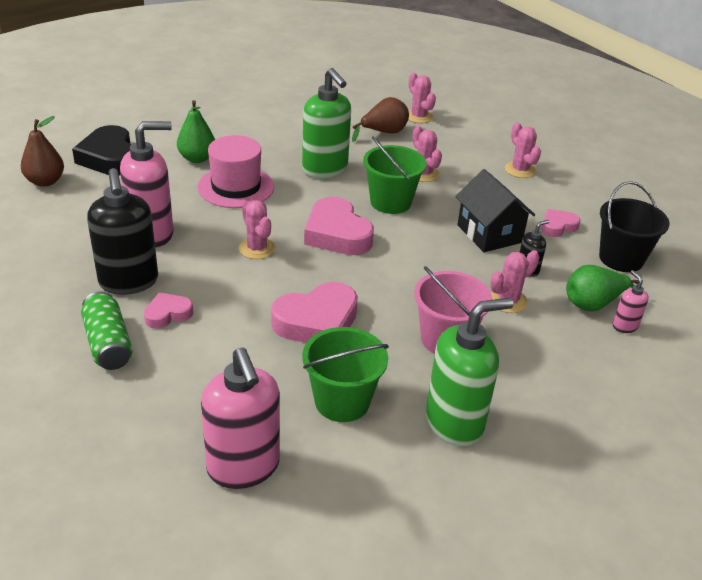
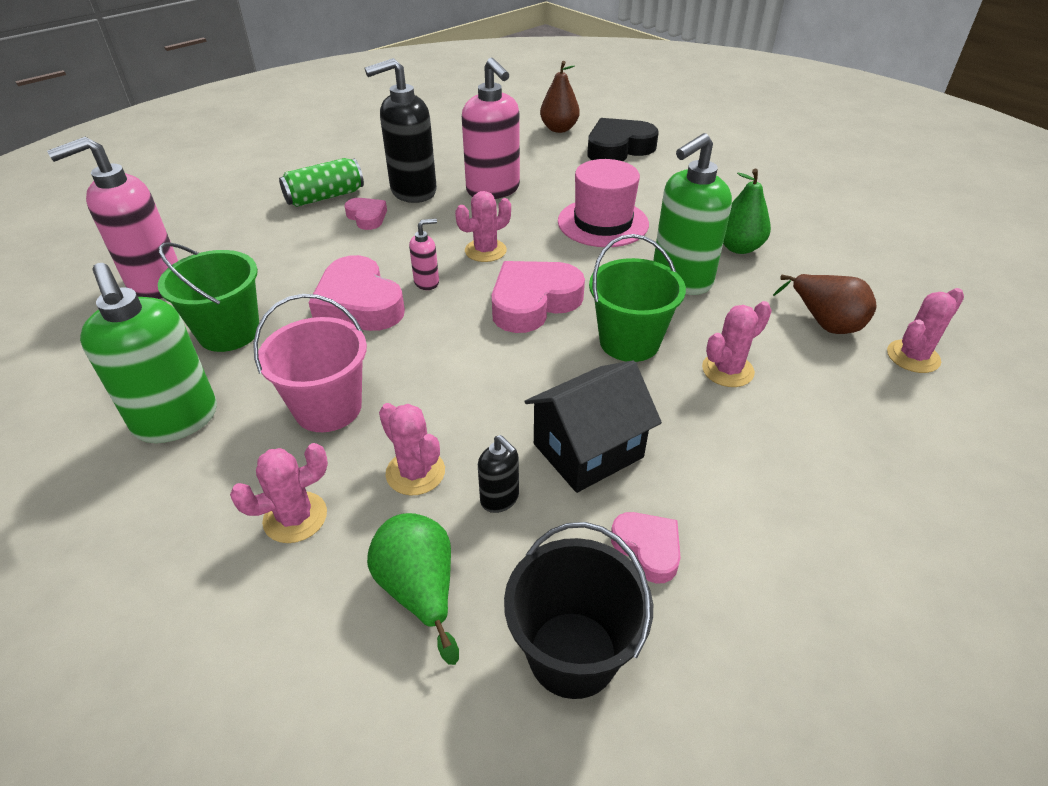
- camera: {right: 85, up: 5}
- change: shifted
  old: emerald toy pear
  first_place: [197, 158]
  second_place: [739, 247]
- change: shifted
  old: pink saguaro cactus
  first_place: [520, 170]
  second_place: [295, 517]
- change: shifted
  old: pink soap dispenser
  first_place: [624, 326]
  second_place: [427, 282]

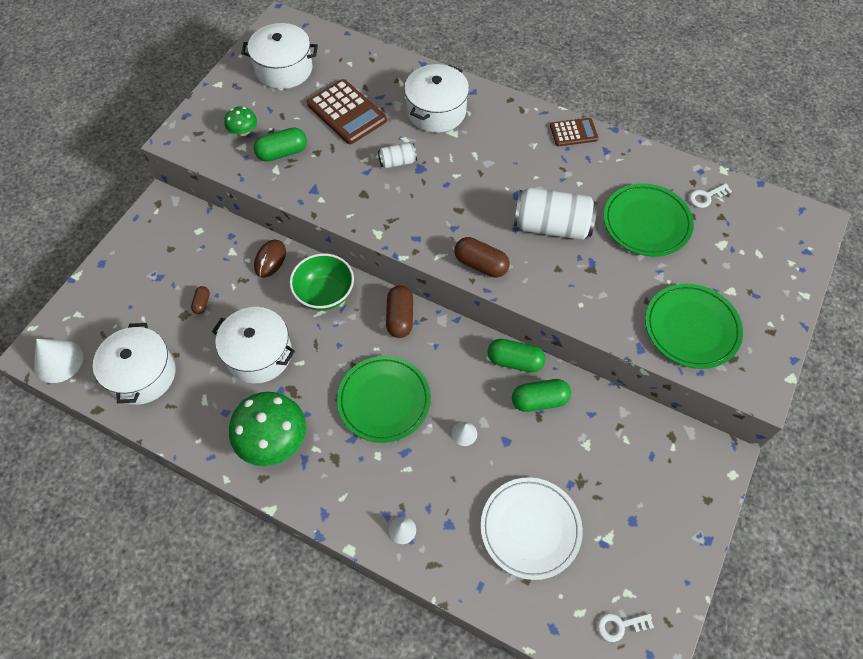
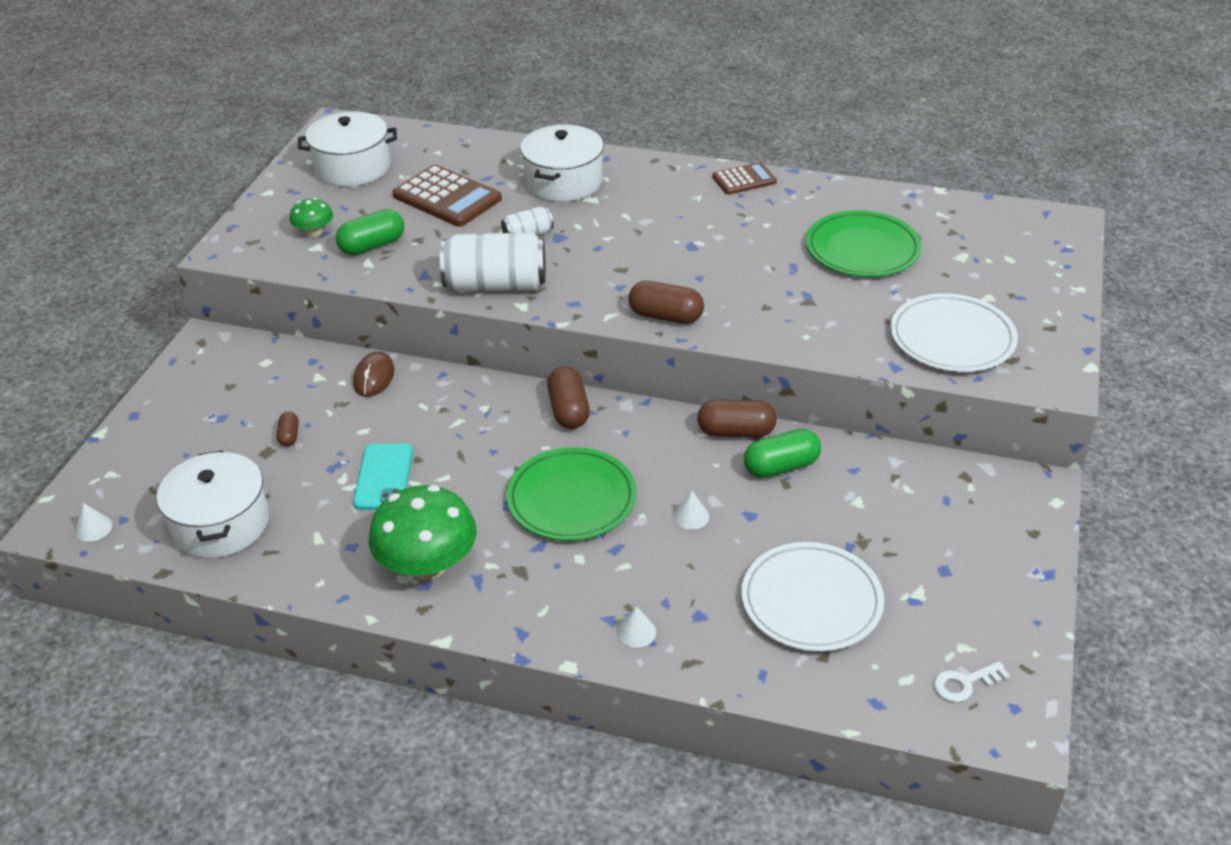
- camera: {right: -10, up: -20}
- change: gone
  old: emerald bowl
  first_place: [325, 294]
- change: gone
  old: snow-white key
  first_place: [706, 197]
- change: shifted
  old: snow-white can
  first_place: [552, 226]
  second_place: [496, 285]
- change: swapped
  old: snow-white pot
  new: turquoise phone
  first_place: [259, 354]
  second_place: [383, 477]
- change: repainted
  old: emerald pill
  new: dark brown pill
  first_place: [515, 361]
  second_place: [736, 432]
- change: repainted
  old: emerald flat dish
  new: snow-white flat dish
  first_place: [691, 328]
  second_place: [952, 338]
- change: scaled
  old: snow-white cone
  first_place: [58, 361]
  second_place: [93, 528]
  factor: 0.52

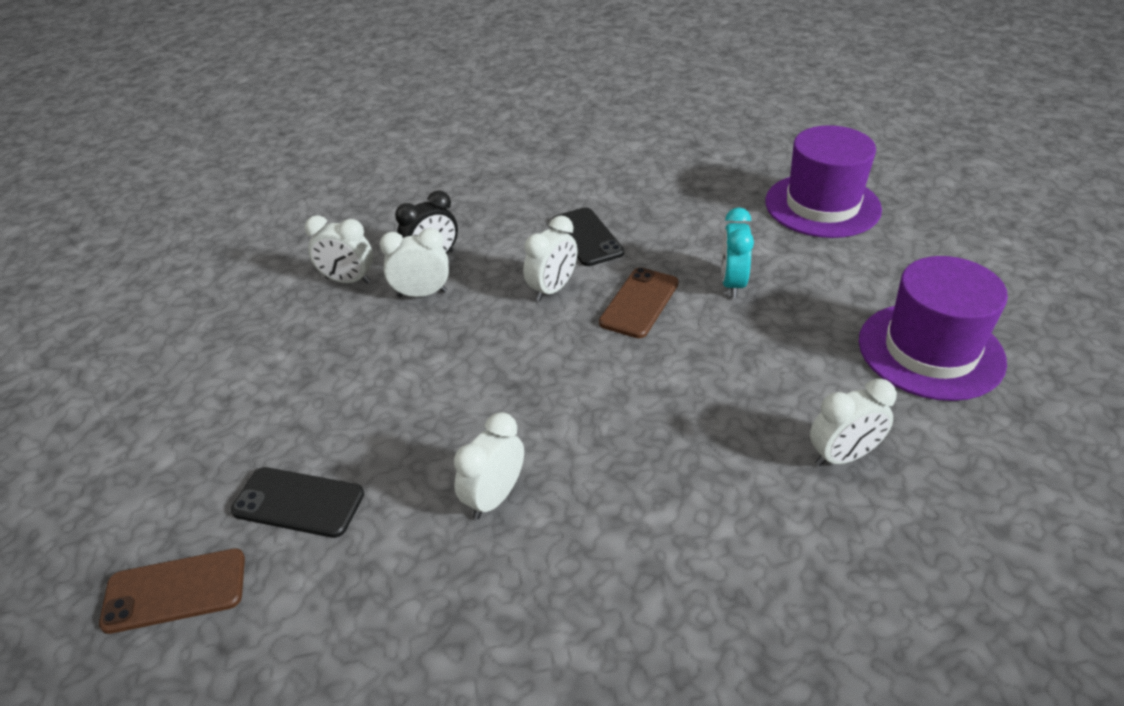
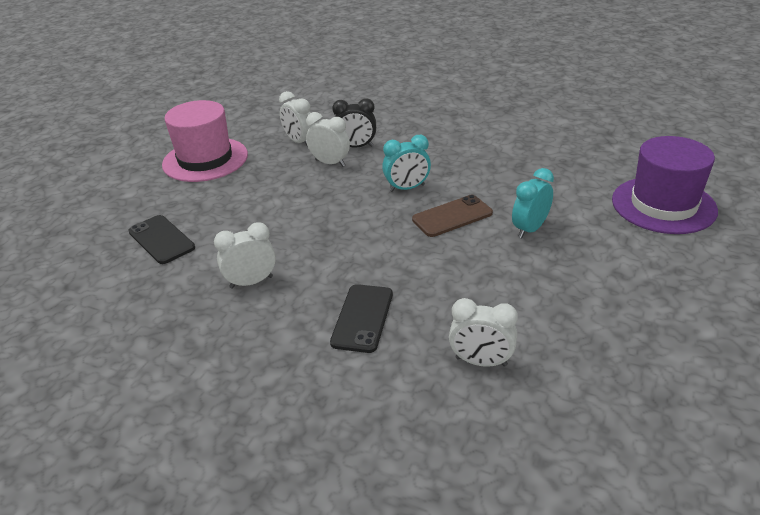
- camera: {right: 35, up: -5}
- change: gone
  old: dark brown phone
  first_place: [175, 591]
- change: gone
  old: royal purple top hat
  first_place: [930, 351]
- change: new
  new: pink top hat
  second_place: [205, 159]
- change: shifted
  old: jet-black phone
  first_place: [586, 237]
  second_place: [362, 318]
- change: repainted
  old: snow-white alarm clock
  new: turquoise alarm clock
  first_place: [552, 289]
  second_place: [407, 188]

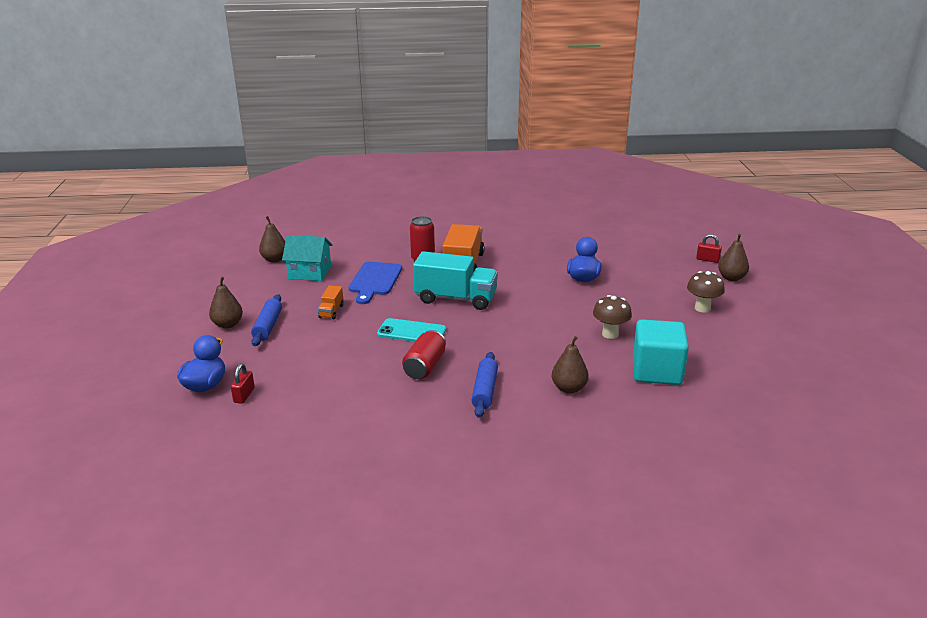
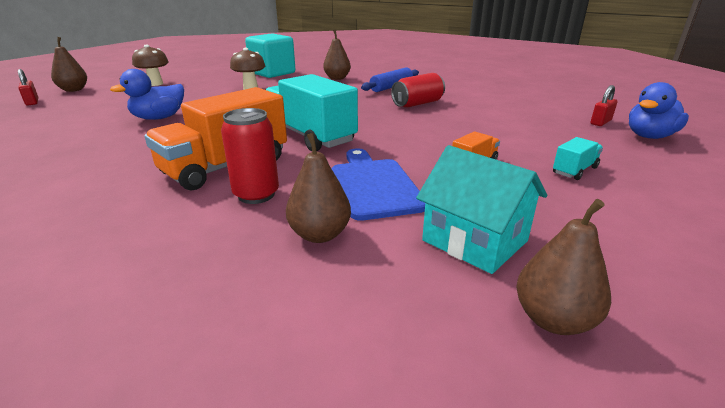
- camera: {right: -145, up: 0}
- change: gone
  old: turquoise phone
  first_place: [411, 332]
- change: shifted
  old: dark brown toy pear
  first_place: [228, 324]
  second_place: [320, 234]
- change: swapped
  old: royal blue pastry roller
  new: turquoise toy truck
  first_place: [268, 326]
  second_place: [574, 170]
- change: rotated
  old: royal blue bread board
  first_place: [375, 281]
  second_place: [373, 185]
  degrees: -60

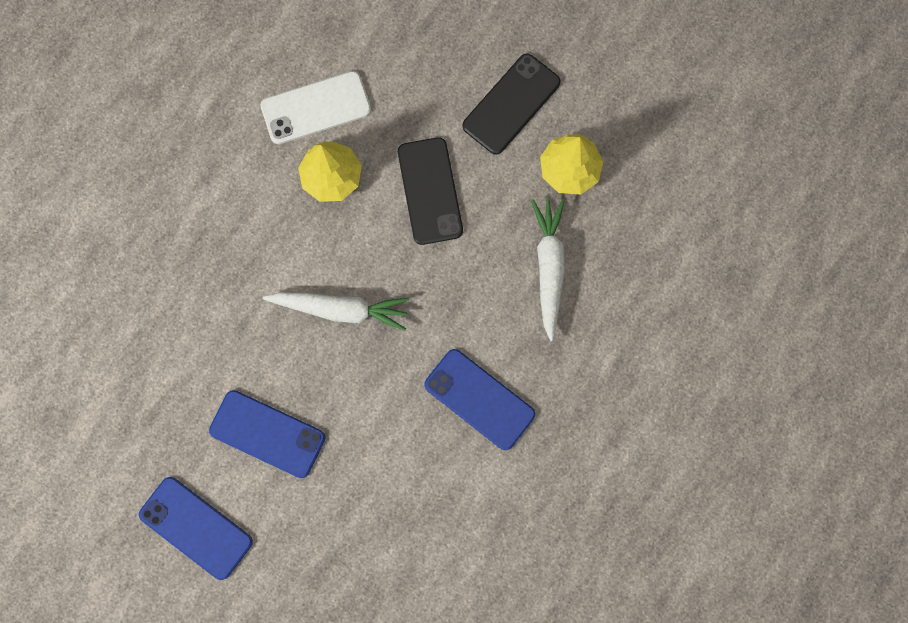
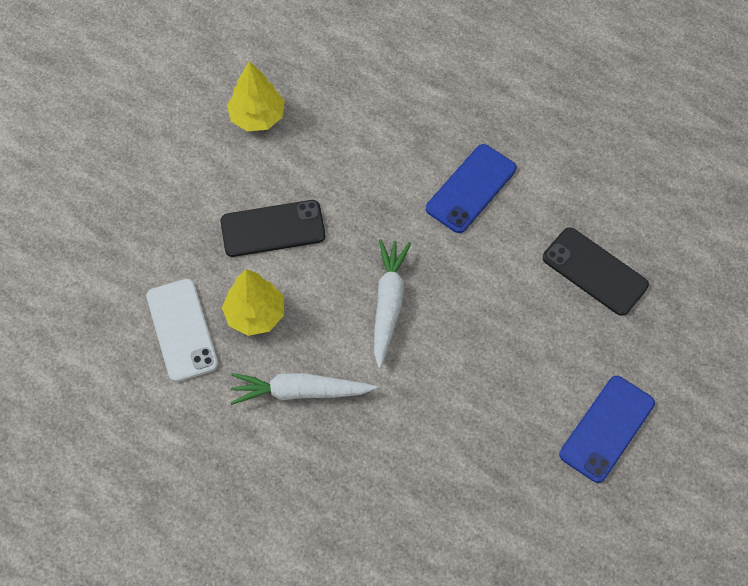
- camera: {right: -90, up: -15}
- change: gone
  old: royal blue phone
  first_place: [267, 434]
- change: shifted
  old: jet-black phone
  first_place: [511, 104]
  second_place: [595, 271]
- change: shifted
  old: snow-white root vegetable
  first_place: [549, 268]
  second_place: [300, 392]

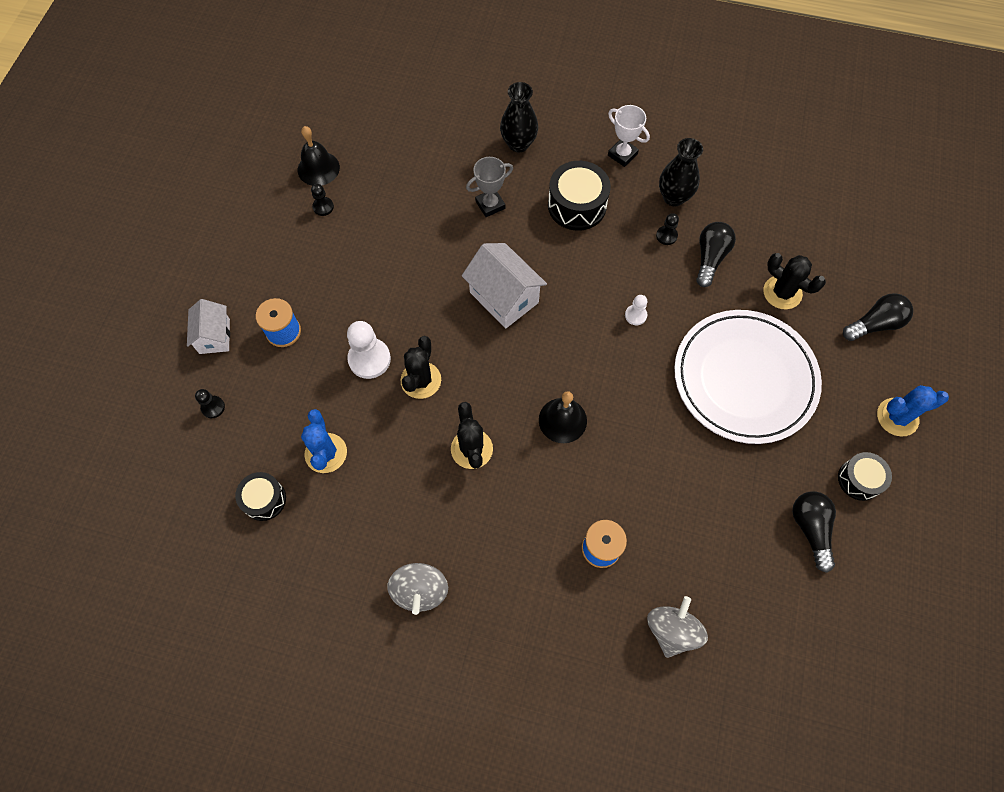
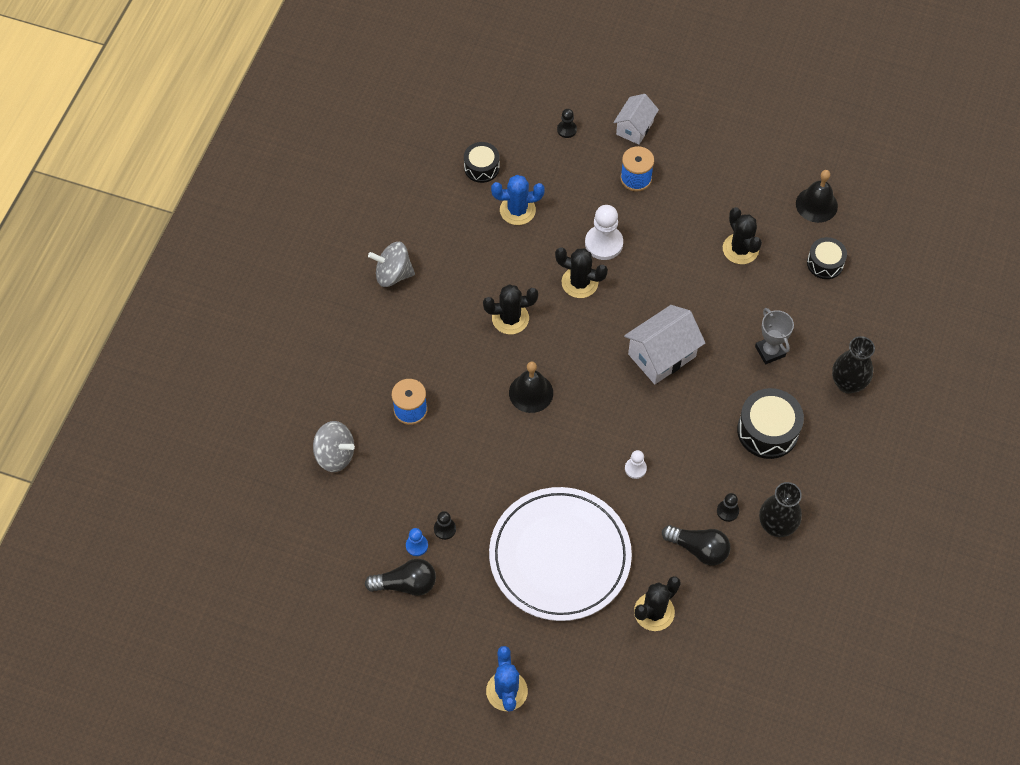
- camera: {right: 95, up: -5}
- change: gone
  old: snow-white prize cup
  first_place: [622, 155]
- change: gone
  old: jet-black light bulb
  first_place: [874, 324]
- change: new
  new: royal blue chess pawn
  second_place: [417, 545]
- change: new
  new: jet-black saguaro cactus
  second_place: [740, 249]
- change: shifted
  old: jet-black chess pawn
  first_place: [323, 207]
  second_place: [445, 529]
- change: shifted
  old: jet-black toy drum
  first_place: [859, 479]
  second_place: [825, 263]
- change: rotated
  old: snow-white toy house
  first_place: [214, 336]
  second_place: [634, 128]
  degrees: -60

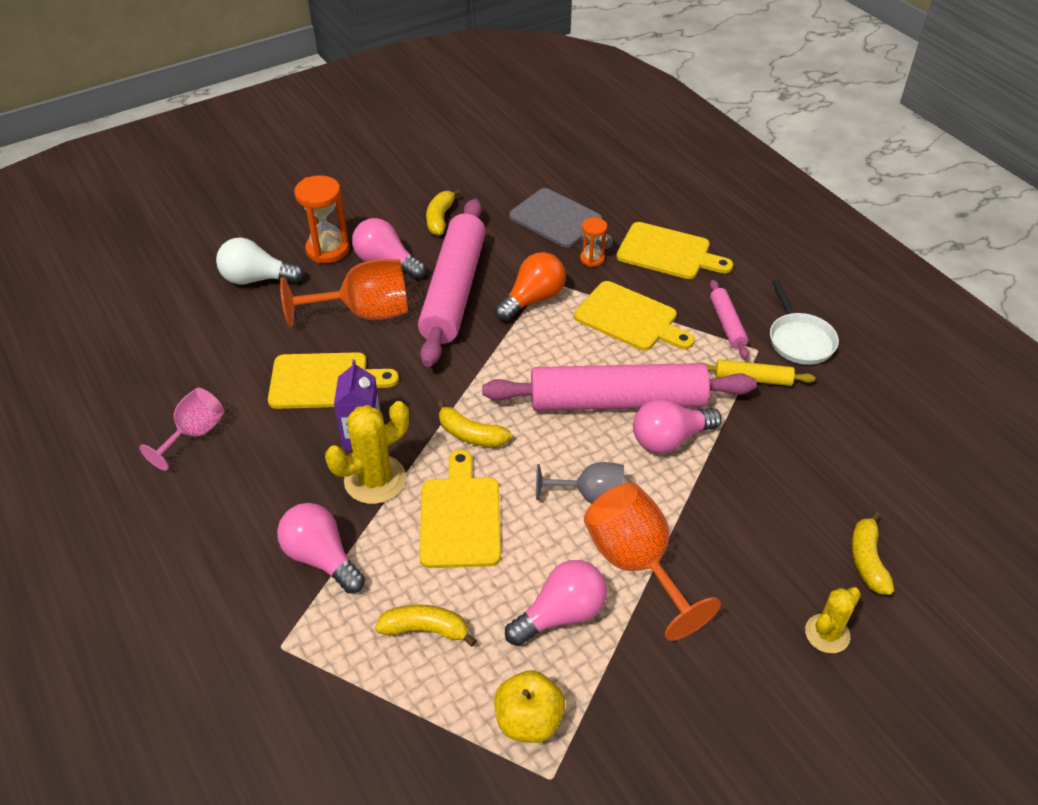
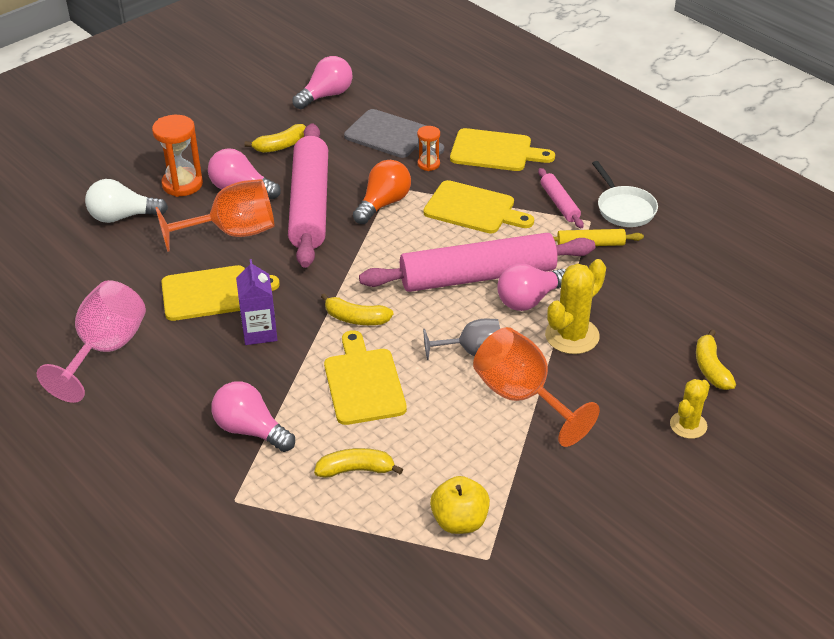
- camera: {right: -10, up: -5}
- change: shifted
  old: bright yellow saguaro cactus
  first_place: [375, 480]
  second_place: [572, 336]
- change: shifted
  old: pink light bulb
  first_place: [561, 614]
  second_place: [326, 95]
- change: rotated
  old: bright yellow toy banana
  first_place: [440, 218]
  second_place: [280, 146]
  degrees: -120
- change: scaled
  old: pink goblet
  first_place: [194, 434]
  second_place: [105, 350]
  factor: 1.6

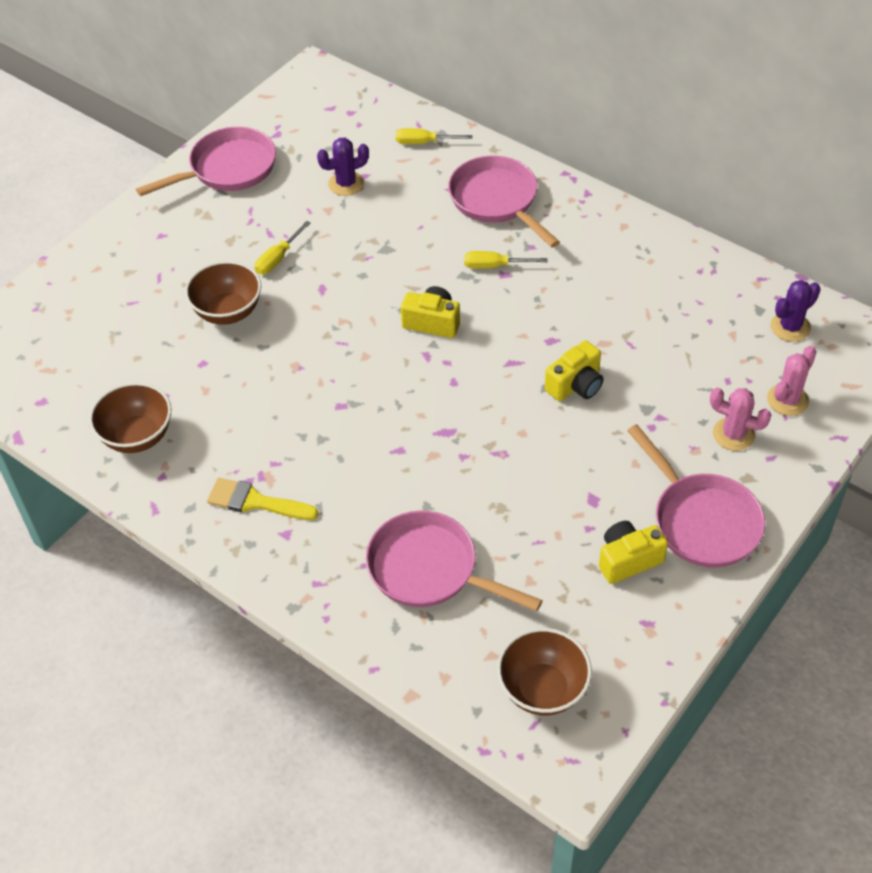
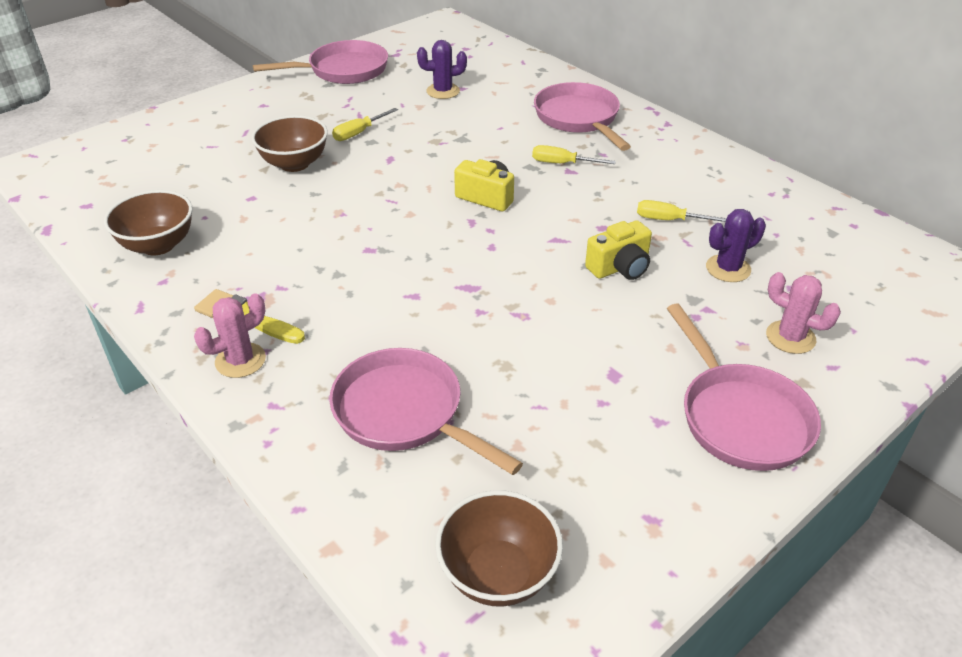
- camera: {right: 10, up: -10}
- change: gone
  old: bright yellow compact camera
  first_place: [628, 560]
- change: shifted
  old: bright yellow screwdriver
  first_place: [424, 142]
  second_place: [669, 220]
- change: shifted
  old: pink saguaro cactus
  first_place: [787, 400]
  second_place: [240, 360]
- change: shifted
  old: royal purple saguaro cactus
  first_place: [790, 327]
  second_place: [728, 269]

